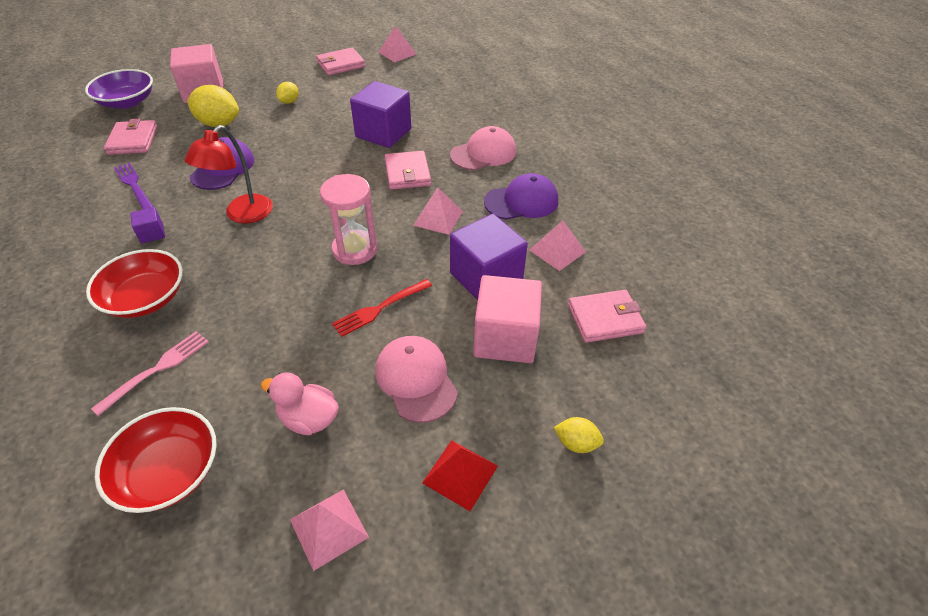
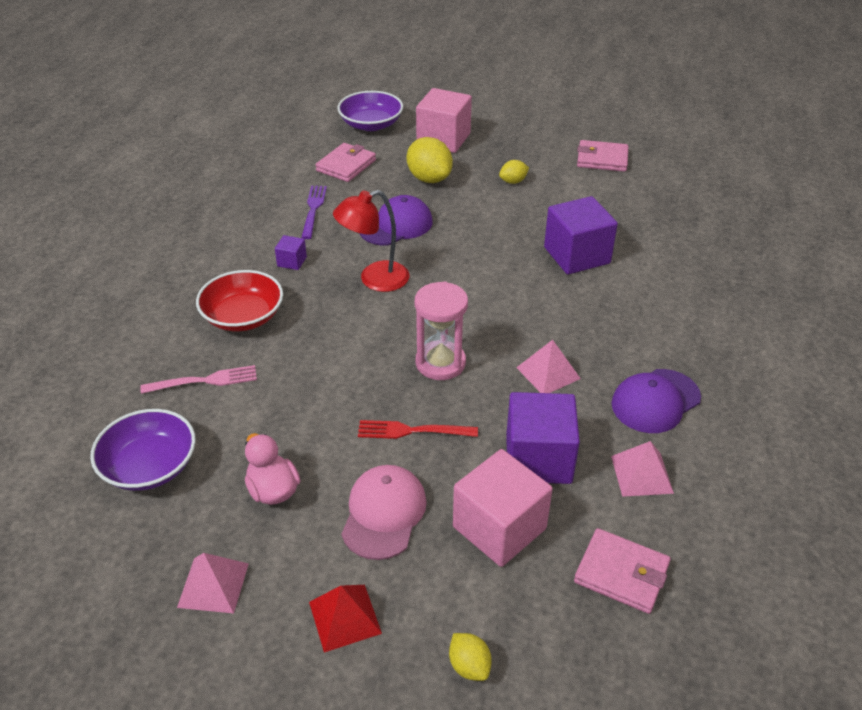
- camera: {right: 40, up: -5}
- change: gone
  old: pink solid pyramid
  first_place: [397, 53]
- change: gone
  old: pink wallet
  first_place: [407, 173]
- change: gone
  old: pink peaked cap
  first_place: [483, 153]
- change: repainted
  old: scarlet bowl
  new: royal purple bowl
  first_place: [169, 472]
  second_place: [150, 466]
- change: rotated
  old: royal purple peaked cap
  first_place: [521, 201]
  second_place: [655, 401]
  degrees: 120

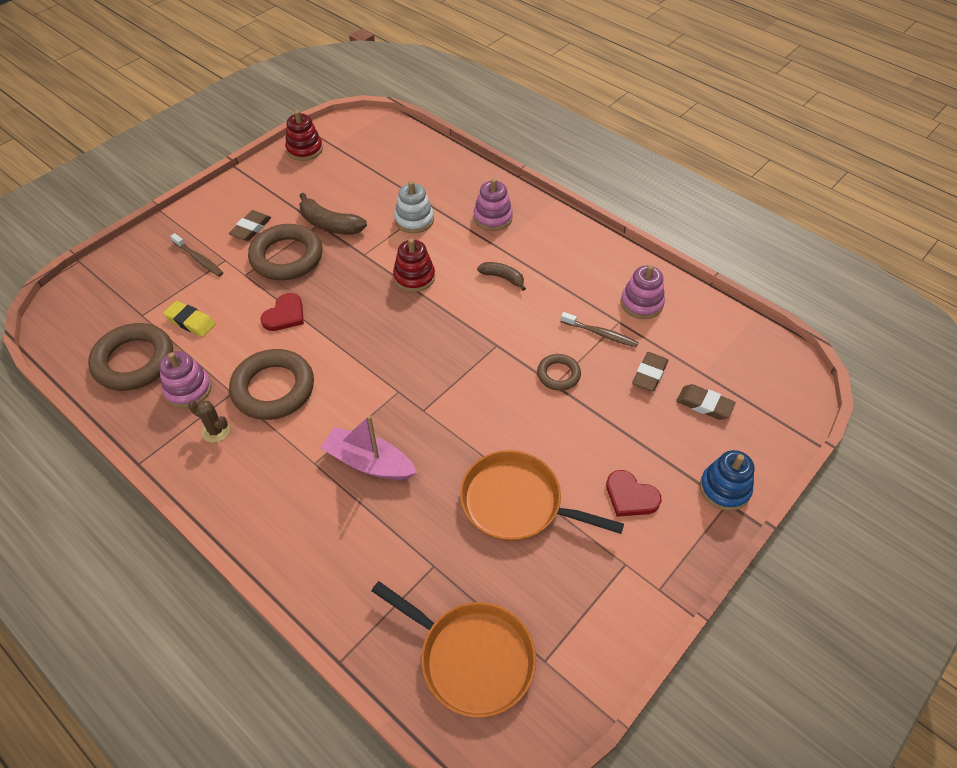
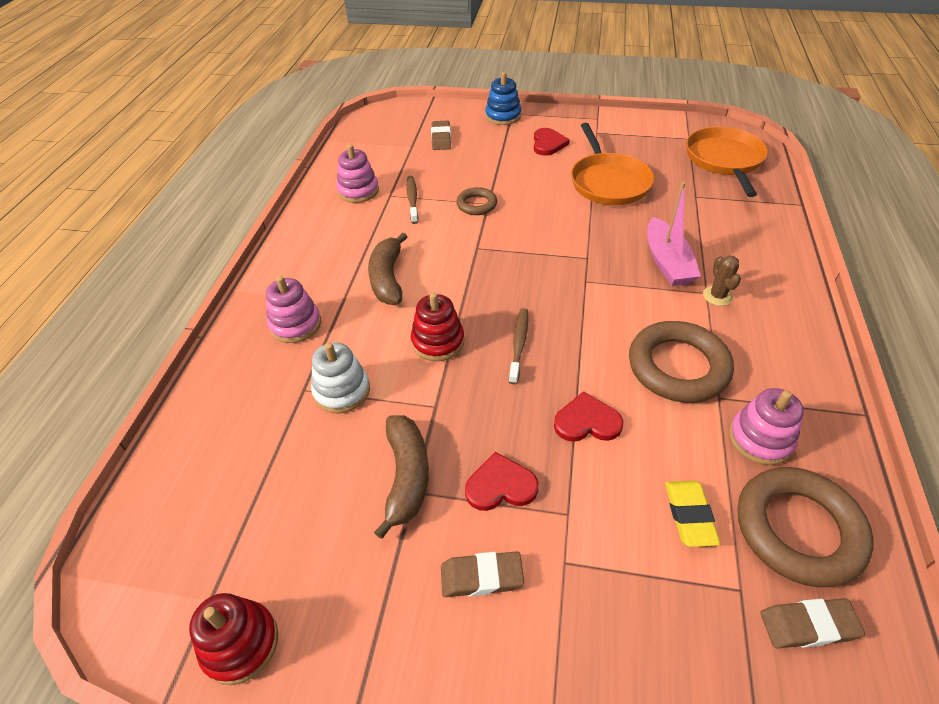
- camera: {right: -120, up: -5}
- change: shifted
  old: dark brown toothbrush
  first_place: [199, 259]
  second_place: [518, 344]
- change: shifted
  old: dark brown saguaro cactus
  first_place: [216, 431]
  second_place: [717, 296]
- change: shifted
  old: dark brown eraser
  first_place: [649, 374]
  second_place: [808, 626]
- change: swapped
  old: dark brown torus
  new: scarlet heart
  first_place: [286, 257]
  second_place: [500, 485]
- change: scaled
  old: dark brown toy banana
  first_place: [503, 278]
  second_place: [388, 278]
  factor: 1.6

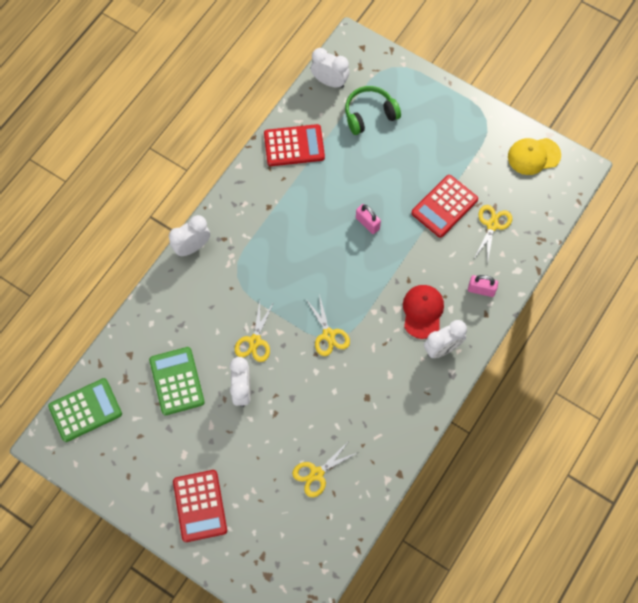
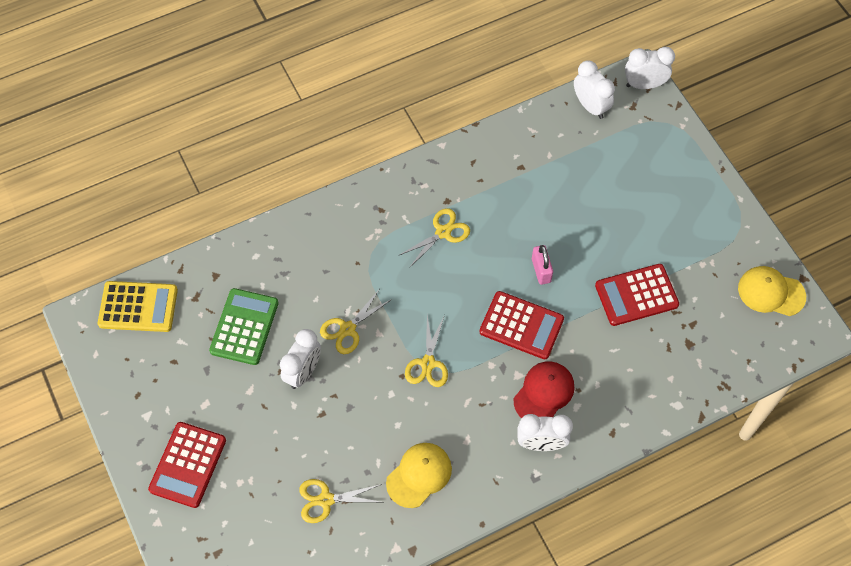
- camera: {right: 30, up: -5}
- change: gone
  old: emerald headphones
  first_place: [369, 114]
- change: gone
  old: pink padlock
  first_place: [481, 290]
- change: new
  new: bright yellow peaked cap
  second_place: [419, 475]
- change: shifted
  old: snow-white alarm clock
  first_place: [192, 247]
  second_place: [644, 85]
- change: shifted
  old: scarlet pocket calculator
  first_place: [294, 146]
  second_place: [521, 325]
- change: shifted
  old: bright yellow pair of scissors
  first_place: [492, 225]
  second_place: [443, 232]
- change: repainted
  old: emerald pocket calculator
  new: bright yellow pocket calculator
  first_place: [85, 410]
  second_place: [138, 307]

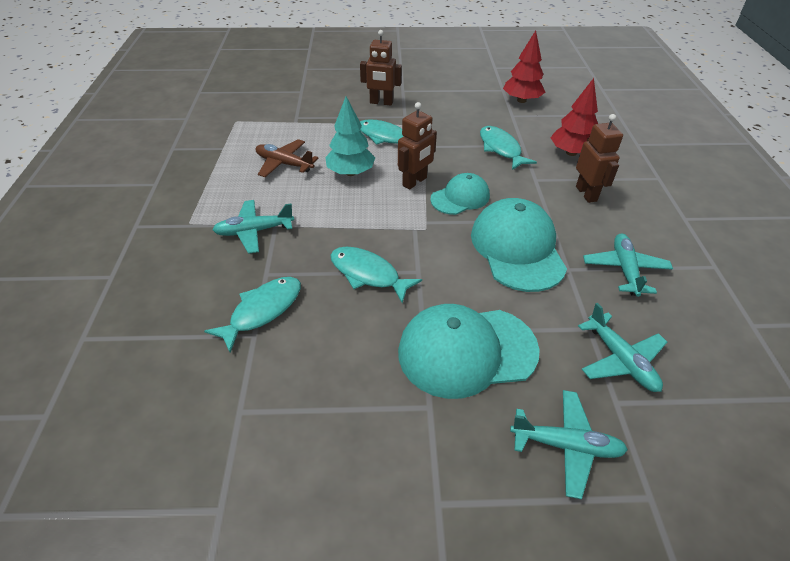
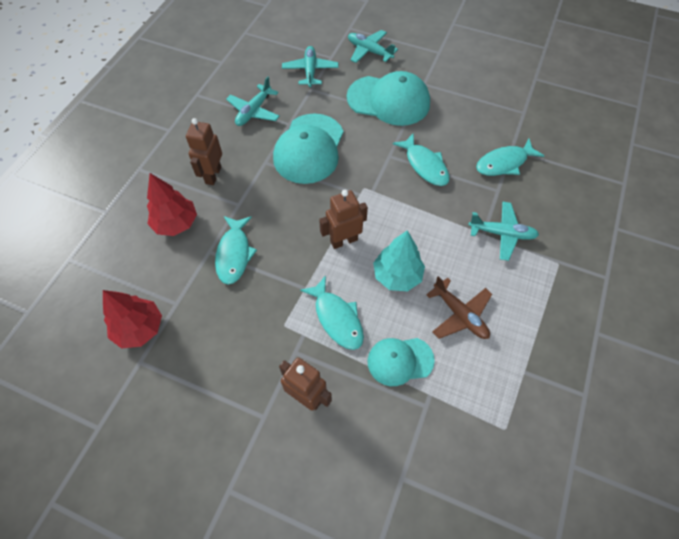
- camera: {right: -155, up: 15}
- change: shifted
  old: turquoise peaked cap
  first_place: [460, 197]
  second_place: [400, 361]

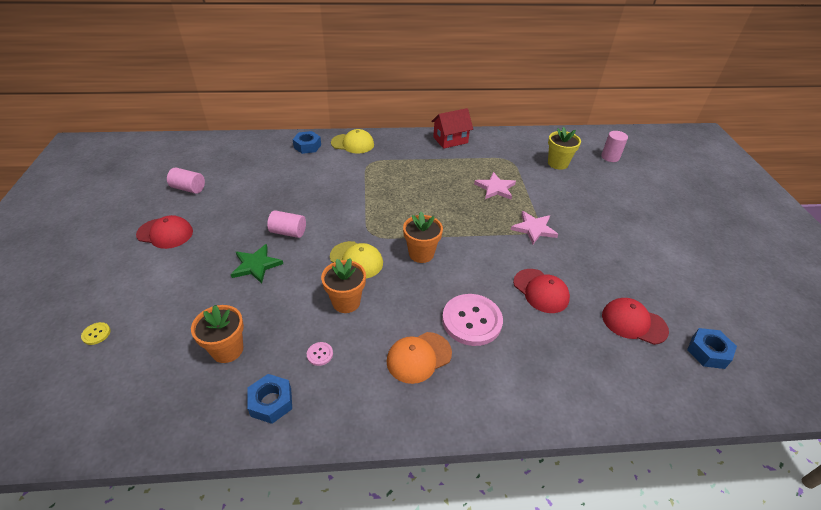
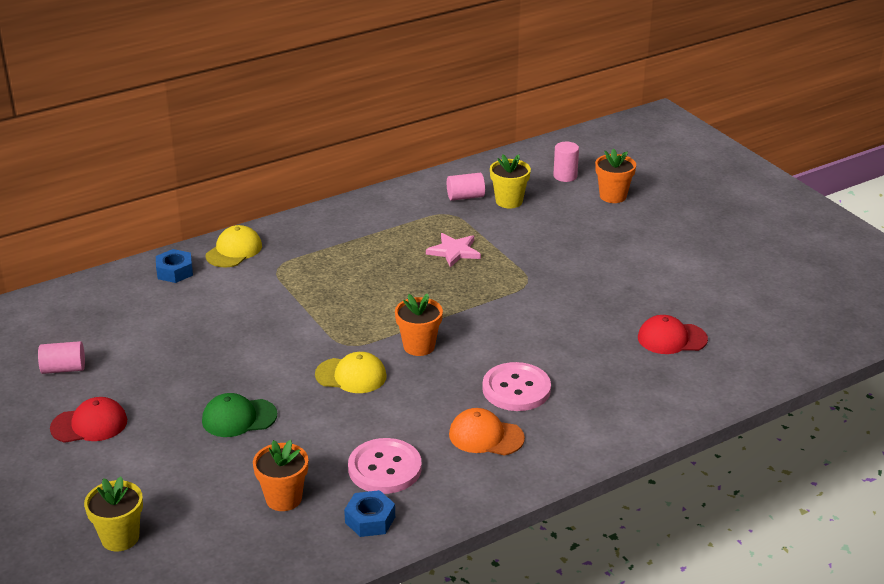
- camera: {right: -25, up: -10}
- change: gone
  old: scarlet toy house
  first_place: [450, 140]
- change: gone
  old: pink five-pointed star
  first_place: [534, 229]
- change: gone
  old: scarlet peaked cap
  first_place: [541, 291]
- change: gone
  old: royal blue nut
  first_place: [708, 352]
- change: shifted
  old: pink cylinder
  first_place: [288, 232]
  second_place: [465, 197]
- change: shifted
  old: orange-coloured plant pot
  first_place: [346, 302]
  second_place: [613, 196]
- change: swapped
  old: bright yellow button
  new: bright yellow plant pot
  first_place: [96, 334]
  second_place: [120, 538]
- change: swapped
  old: emerald five-pointed star
  new: emerald peaked cap
  first_place: [256, 265]
  second_place: [239, 418]
- change: rotated
  old: bright yellow peaked cap
  first_place: [353, 144]
  second_place: [234, 251]
  degrees: -45
- change: rotated
  old: orange-coloured peaked cap
  first_place: [418, 357]
  second_place: [486, 436]
  degrees: 75
- change: scaled
  old: pink button
  first_place: [320, 354]
  second_place: [384, 468]
  factor: 2.47

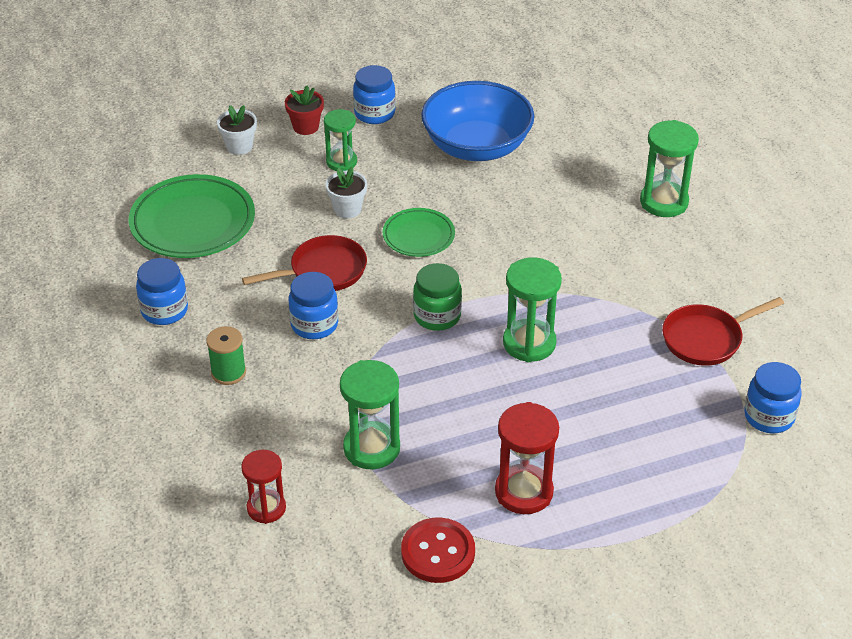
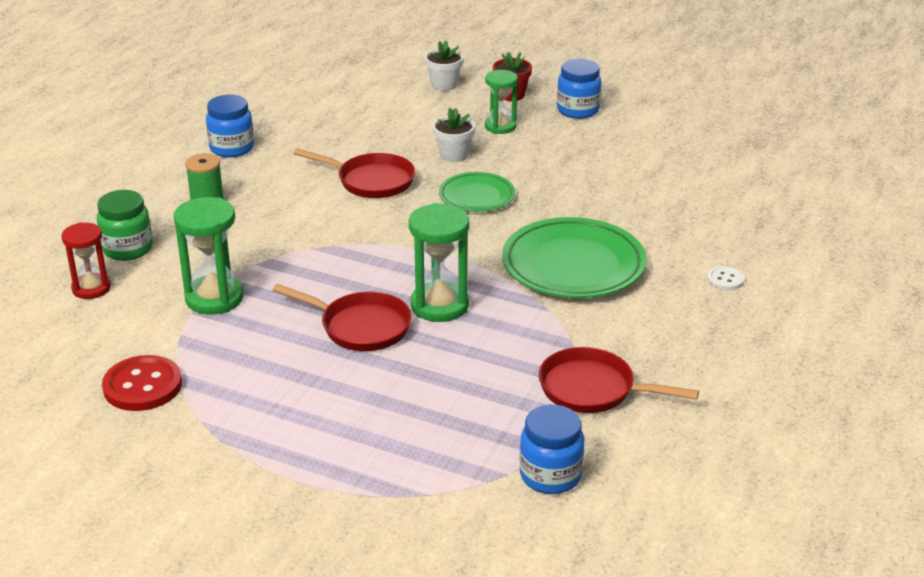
- camera: {right: 45, up: -10}
- change: gone
  old: royal blue jam jar
  first_place: [314, 325]
- change: gone
  old: royal blue bowl
  first_place: [476, 146]
- change: gone
  old: scarlet hourglass
  first_place: [524, 492]
- change: new
  new: scarlet skillet
  second_place: [360, 327]
- change: shifted
  old: emerald flat dish
  first_place: [193, 222]
  second_place: [573, 265]
- change: shifted
  old: emerald jam jar
  first_place: [437, 316]
  second_place: [128, 249]
- change: swapped
  old: emerald hourglass
  new: snow-white button
  first_place: [664, 202]
  second_place: [725, 279]

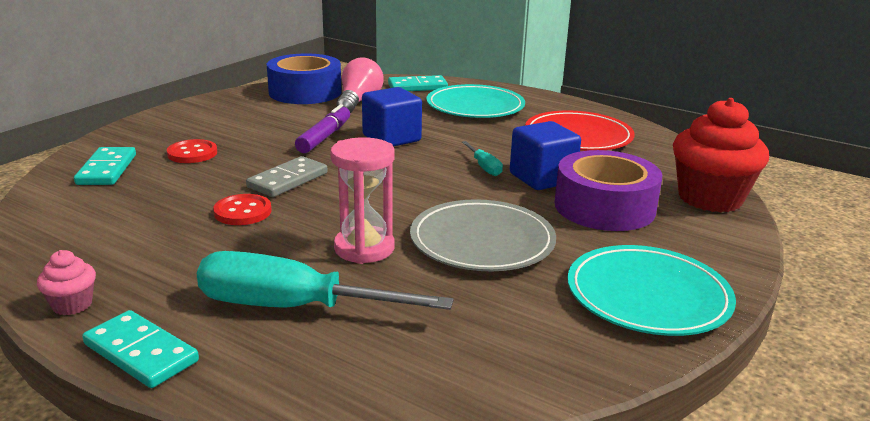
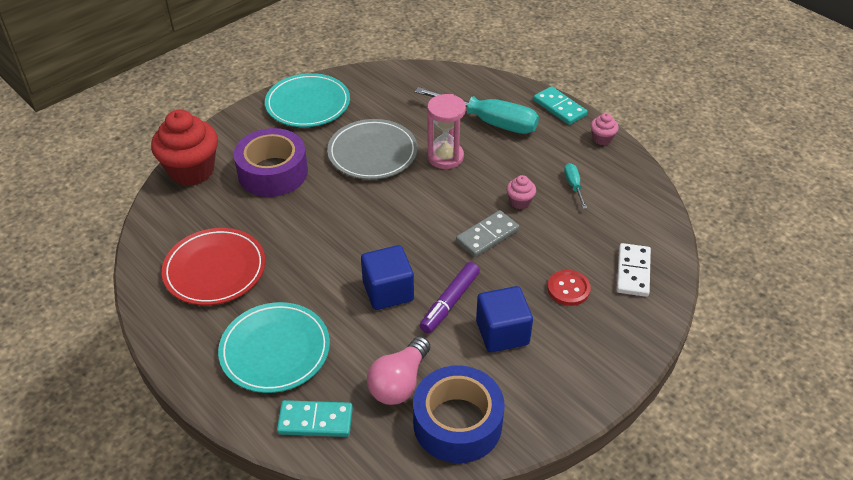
- camera: {right: -165, up: 20}
- change: shifted
  old: turquoise screwdriver
  first_place: [484, 167]
  second_place: [573, 186]
- change: shifted
  old: royal blue solid cube
  first_place: [542, 178]
  second_place: [502, 333]
- change: swapped
  old: scarlet button
  new: pink muffin
  first_place: [243, 212]
  second_place: [520, 202]
- change: repainted
  old: turquoise domino
  new: snow-white domino
  first_place: [107, 169]
  second_place: [633, 272]

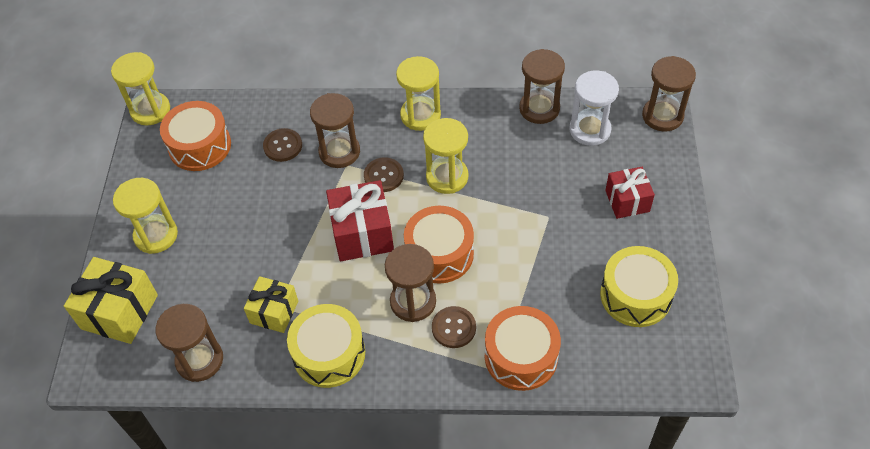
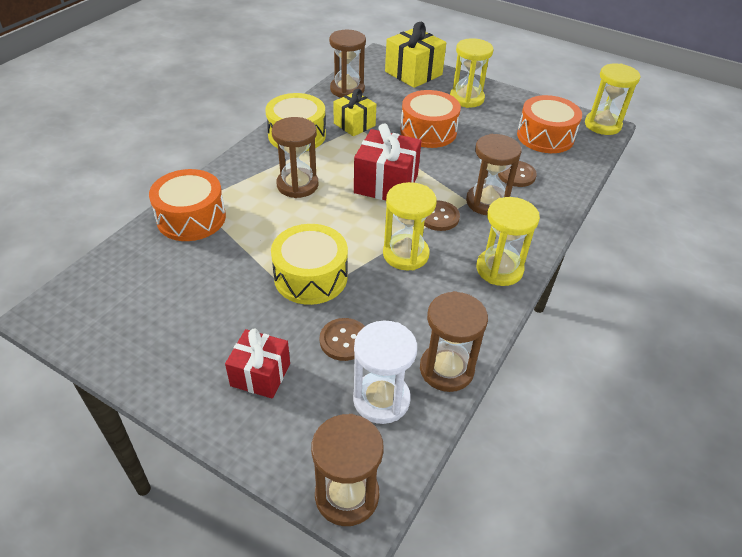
- camera: {right: 115, up: -10}
- change: shifted
  old: orange-coloured toy drum
  first_place: [439, 254]
  second_place: [428, 131]
- change: shifted
  old: dark brown button
  first_place: [453, 328]
  second_place: [344, 340]
- change: shifted
  old: bright yellow toy drum
  first_place: [635, 295]
  second_place: [311, 277]

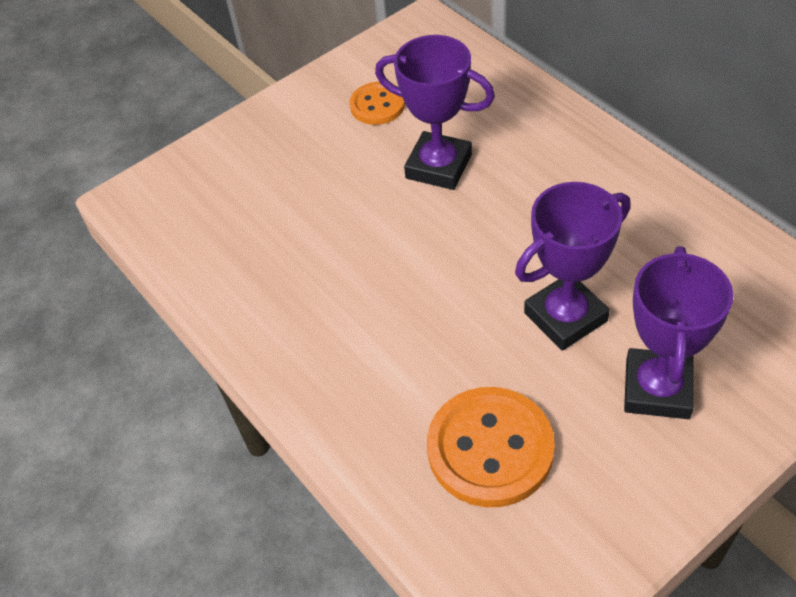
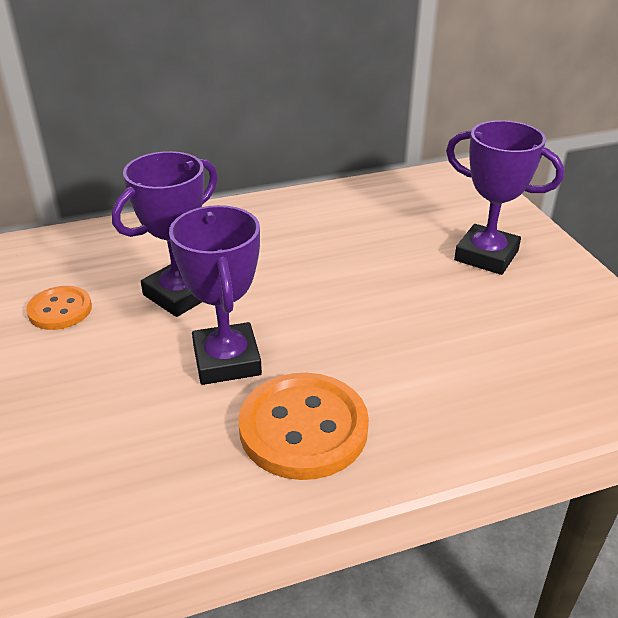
- camera: {right: -75, up: -15}
- change: shifted
  old: orange-coloured button
  first_place: [490, 449]
  second_place: [303, 428]
- change: shifted
  old: royal purple prize cup
  first_place: [565, 317]
  second_place: [227, 360]

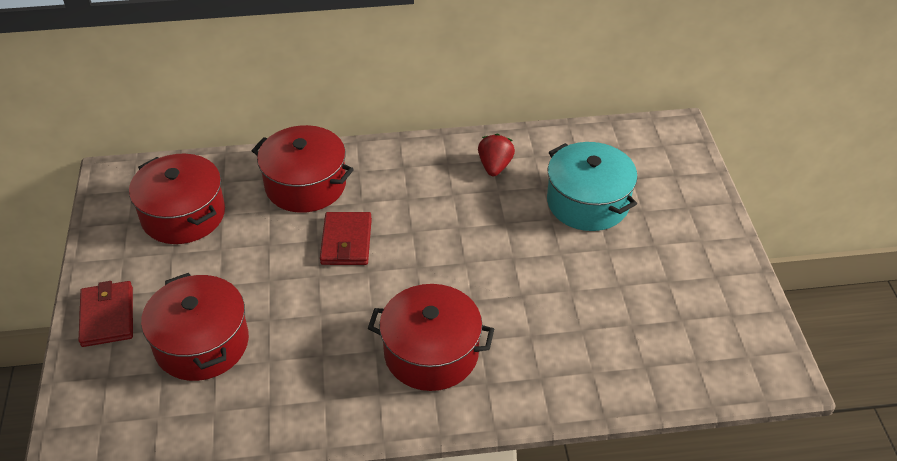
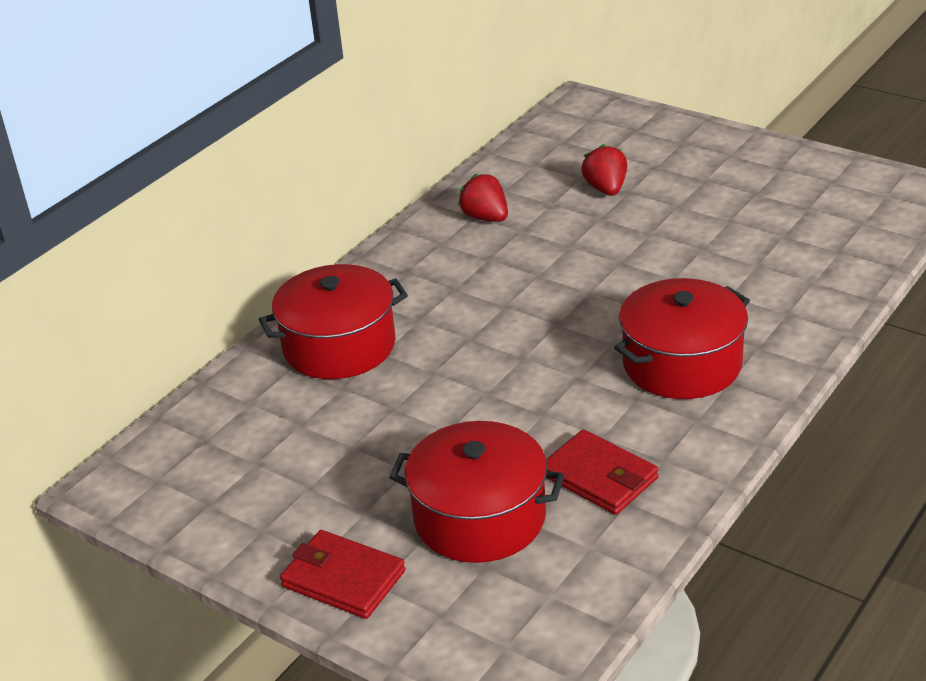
- camera: {right: -45, up: -10}
- change: gone
  old: scarlet pot
  first_place: [183, 215]
- change: shifted
  old: scarlet wallet
  first_place: [346, 241]
  second_place: [599, 477]
- change: swapped
  old: turquoise pot
  new: scarlet berry
  first_place: [587, 202]
  second_place: [606, 189]

